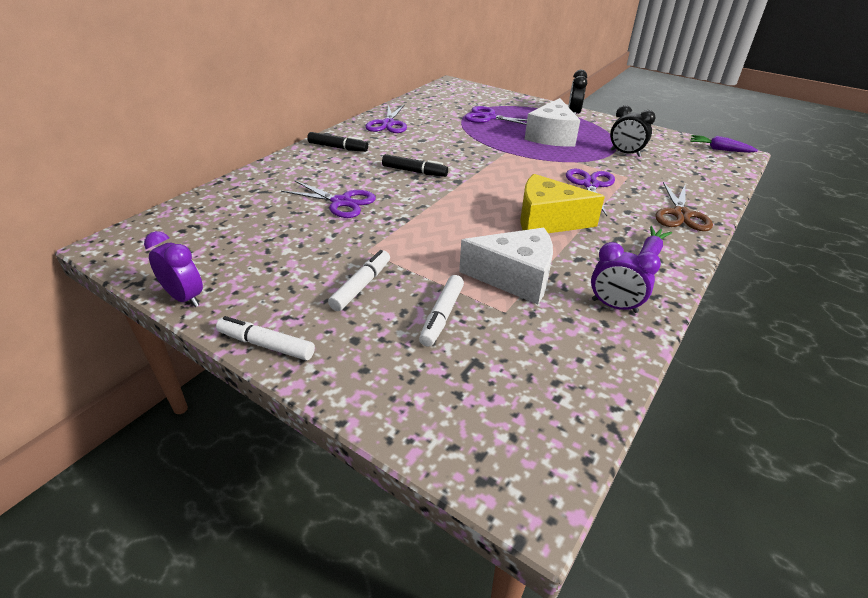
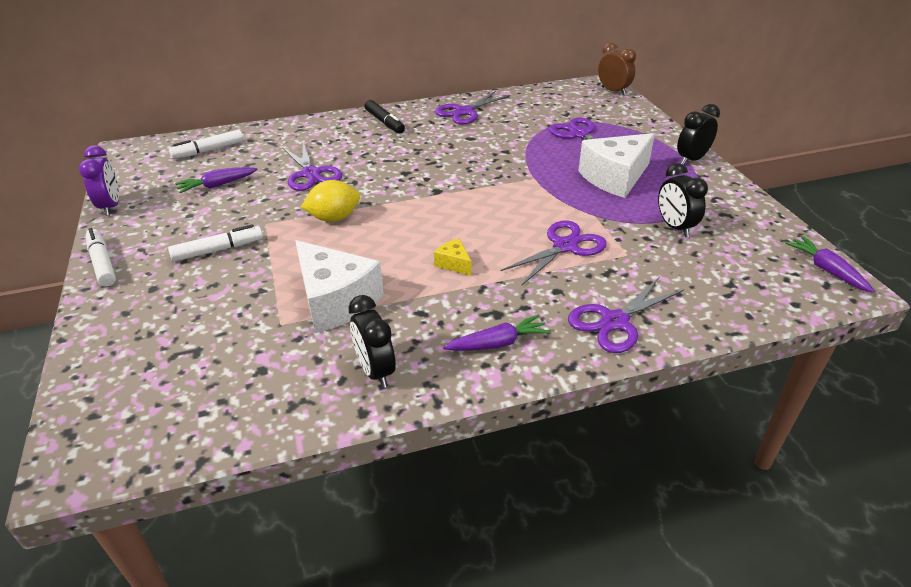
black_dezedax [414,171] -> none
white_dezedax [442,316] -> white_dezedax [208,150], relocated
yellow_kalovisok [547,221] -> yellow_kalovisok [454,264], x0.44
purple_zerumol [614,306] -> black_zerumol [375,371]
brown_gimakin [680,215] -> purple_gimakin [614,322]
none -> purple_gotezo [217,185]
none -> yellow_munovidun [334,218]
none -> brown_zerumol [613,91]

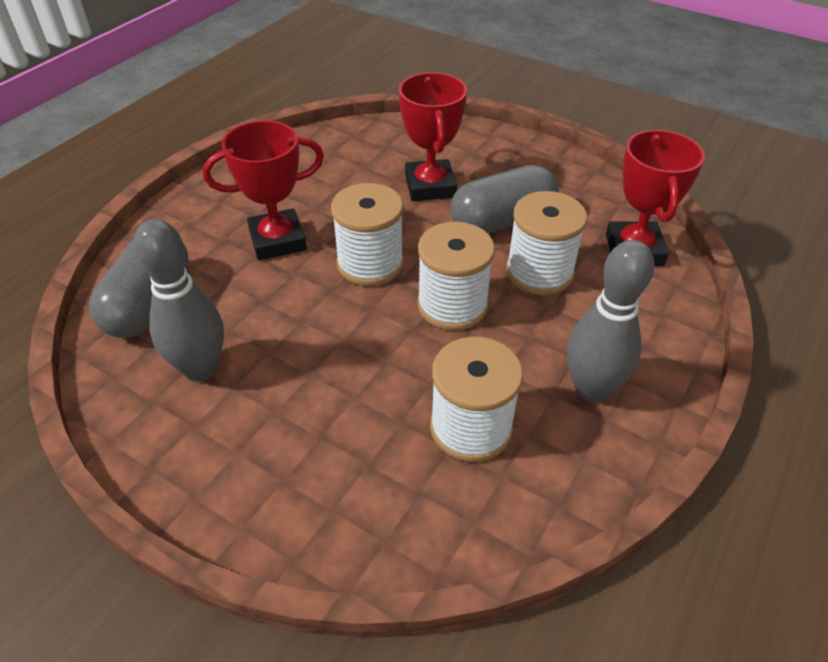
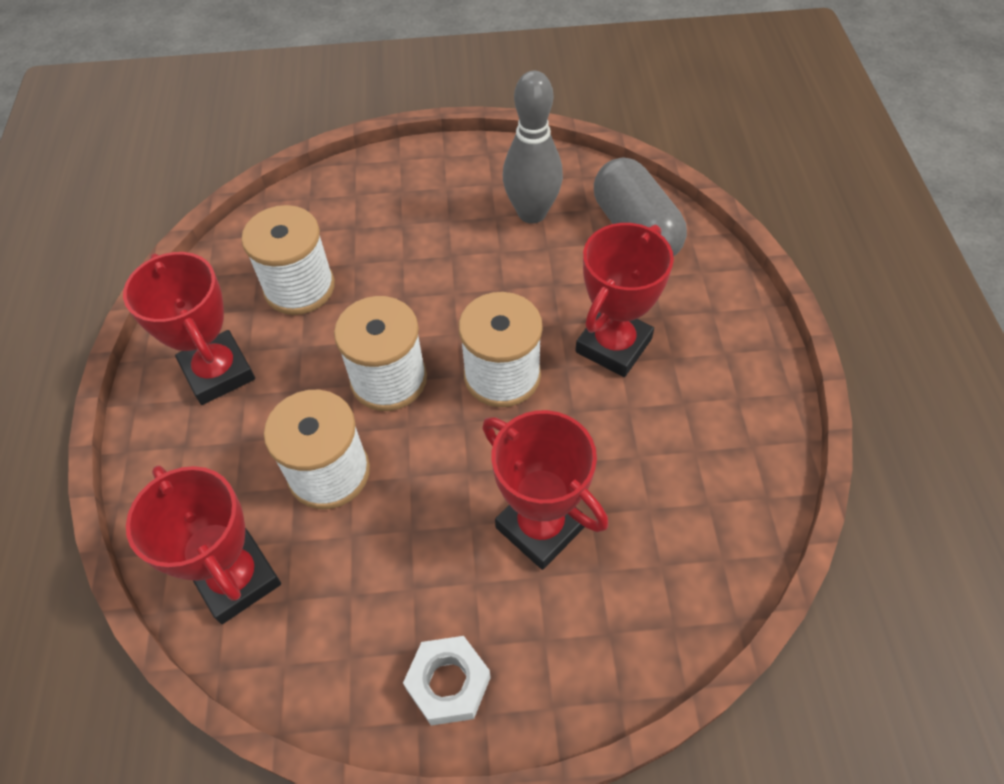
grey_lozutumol [502,221] -> none
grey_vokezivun [591,389] -> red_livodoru [218,372]
none -> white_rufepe [448,684]

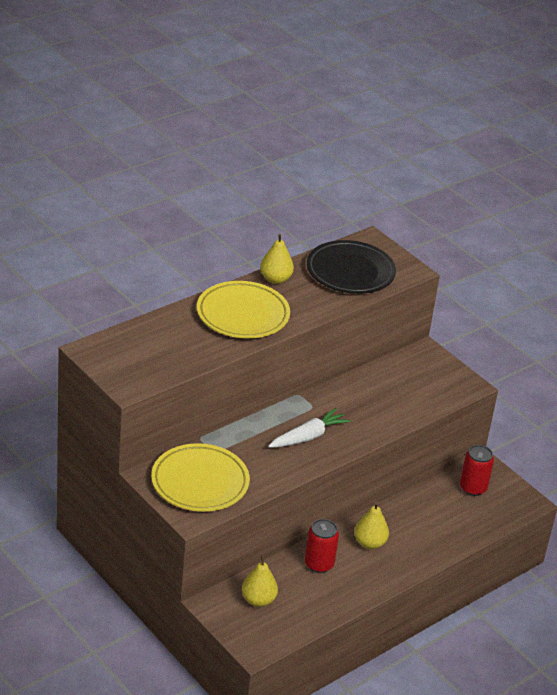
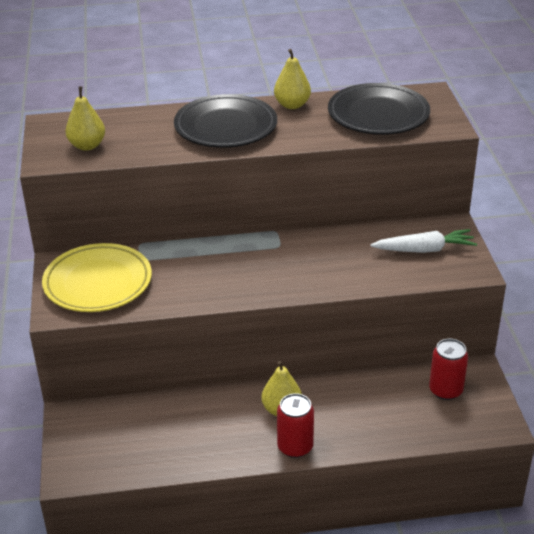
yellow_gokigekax [242,315] -> black_gokigekax [225,127]
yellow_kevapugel [258,600] -> yellow_kevapugel [87,146], relocated
white_gotezo [308,437] -> white_gotezo [424,250], relocated
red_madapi [319,564] -> red_madapi [295,447], relocated

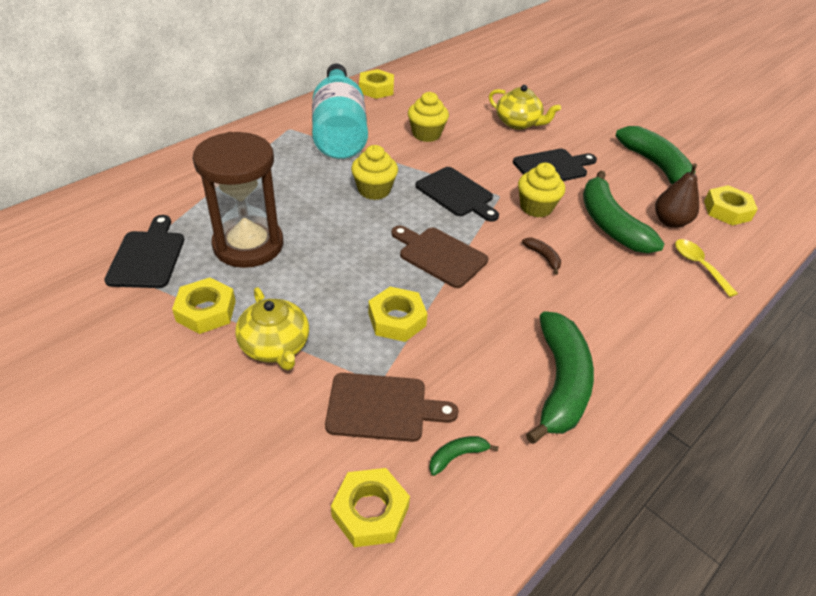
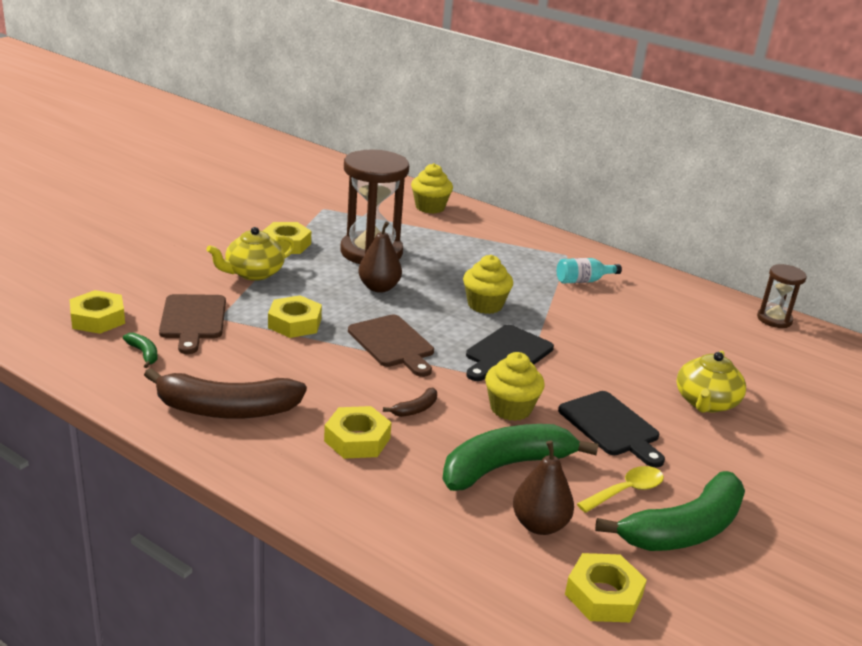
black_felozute [147,256] -> none
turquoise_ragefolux [339,131] -> turquoise_ragefolux [583,281], x0.42
yellow_rufepe [376,89] -> yellow_rufepe [357,439], relocated
brown_felozute [439,255] -> brown_felozute [393,344], 120 degrees clockwise
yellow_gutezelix [426,134] -> yellow_gutezelix [430,207], relocated
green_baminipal [560,383] -> brown_baminipal [226,409]
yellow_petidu [699,266] -> yellow_petidu [626,491], relocated
none -> brown_kevapugel [379,288]
none -> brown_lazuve [774,319]

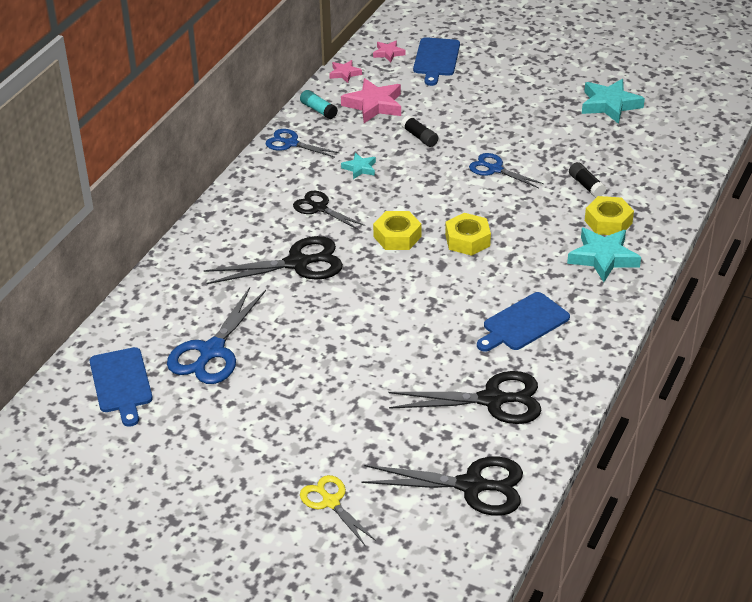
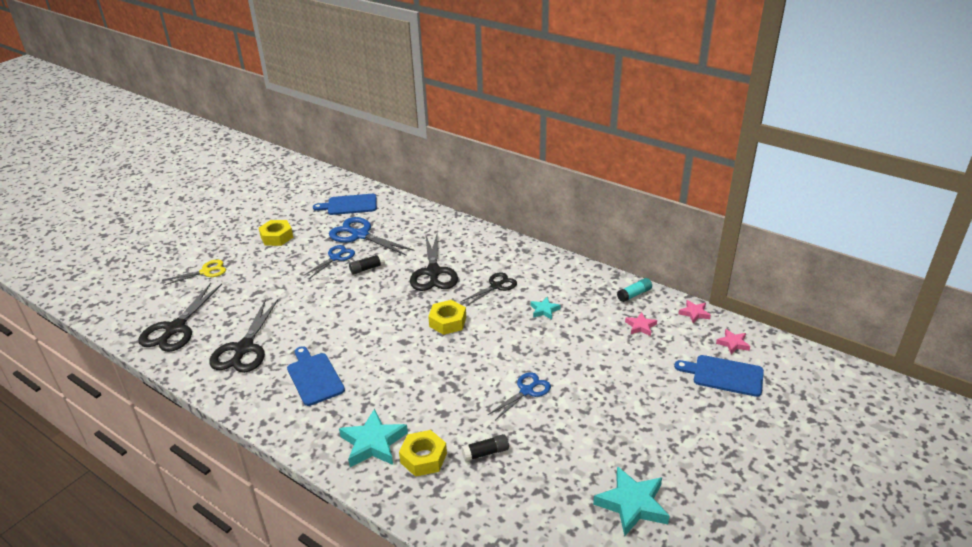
blue_gimakin [291,143] -> blue_gimakin [335,258], relocated
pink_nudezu [374,105] -> pink_nudezu [640,326], x0.54
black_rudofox [419,137] -> black_rudofox [367,268], relocated
yellow_rufepe [467,240] -> yellow_rufepe [277,237], relocated

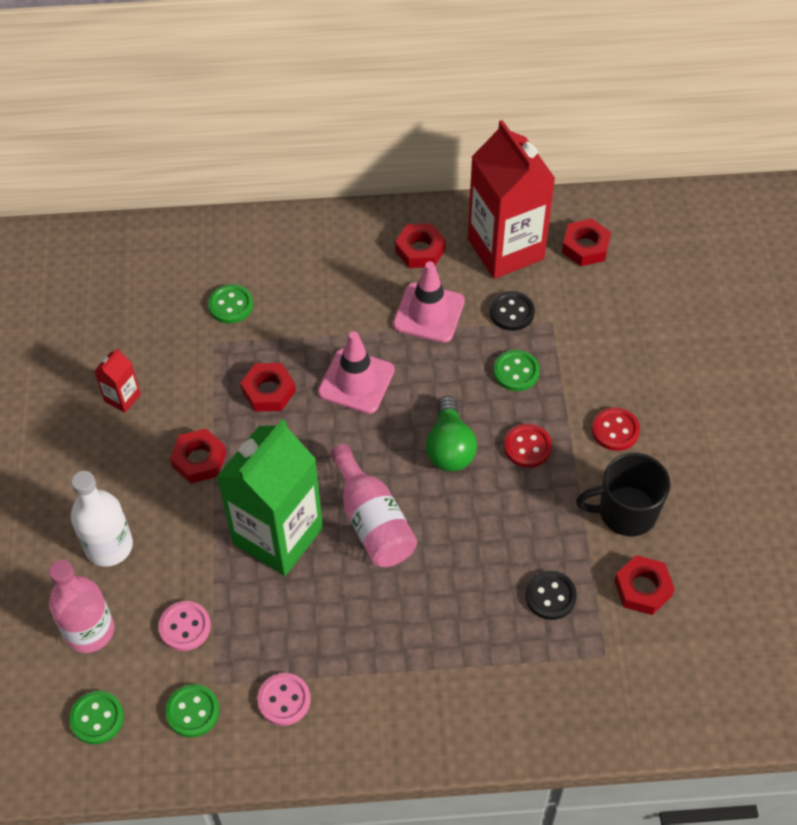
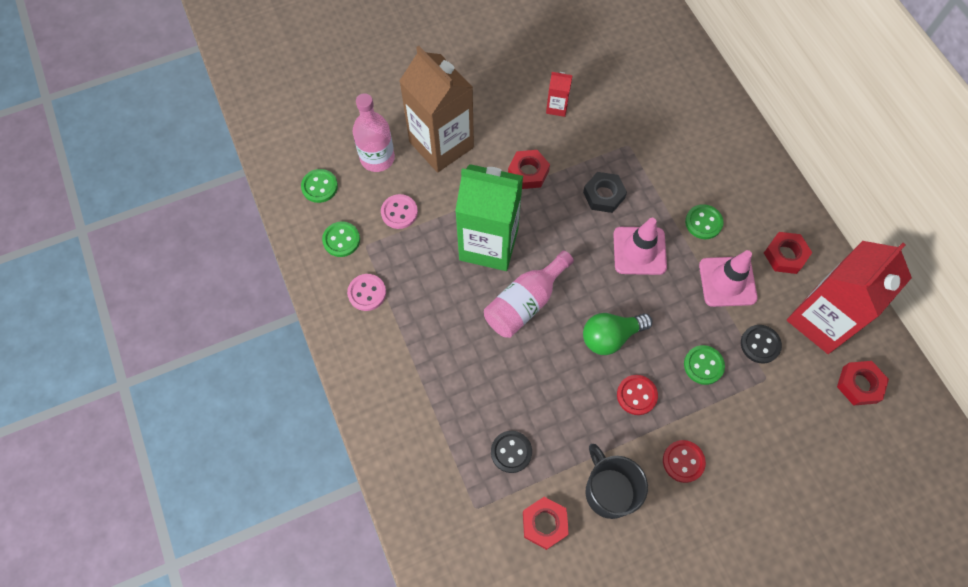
white_ragefolux [109,546] -> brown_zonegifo [441,145]
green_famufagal [231,305] -> green_famufagal [703,222], relocated
red_rufepe [268,391] -> black_rufepe [603,195]

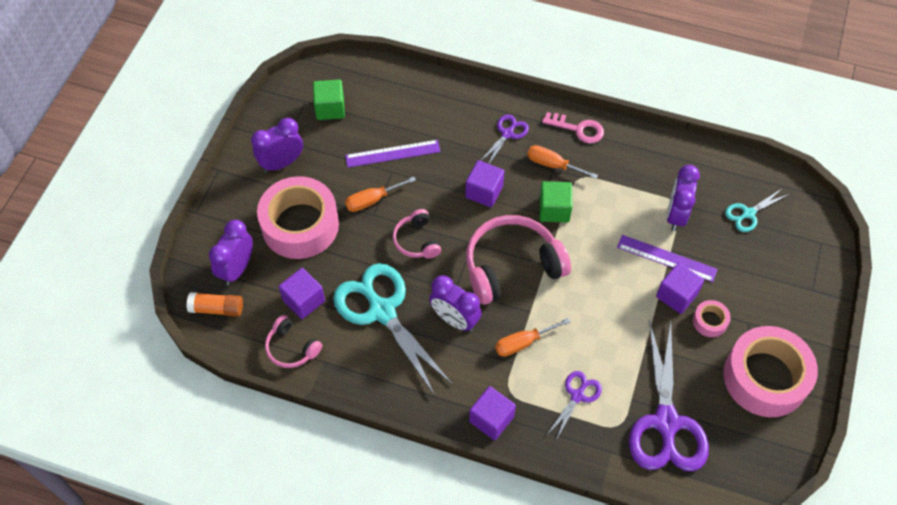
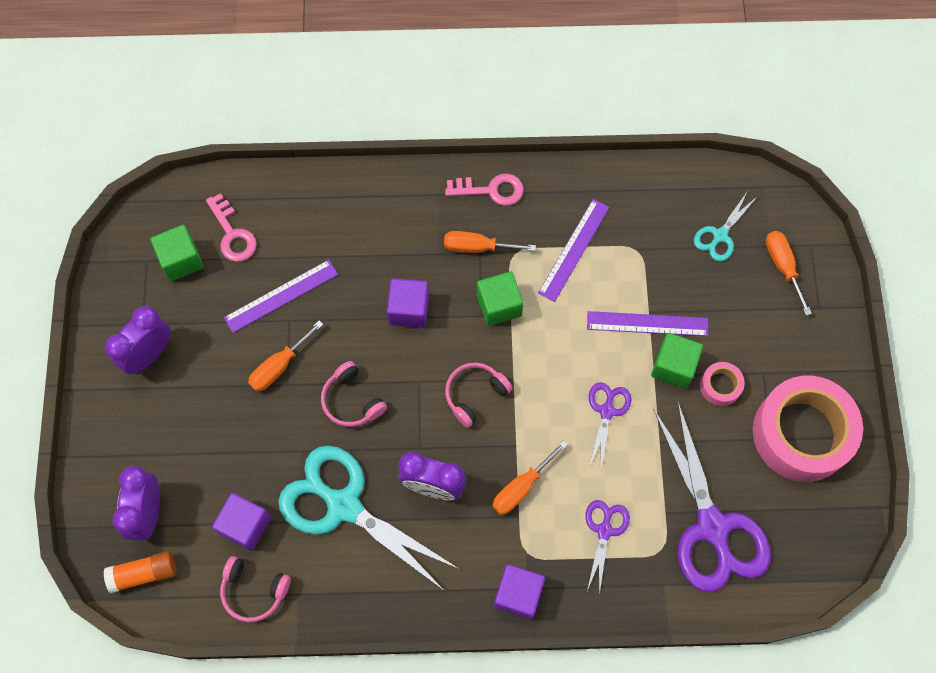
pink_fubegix [300,225] -> none
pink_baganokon [512,266] -> pink_baganokon [475,394], x0.52
purple_gimakin [507,134] -> purple_gimakin [607,411], relocated
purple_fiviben [676,295] -> green_fiviben [673,366]
purple_zerumol [676,215] -> none
none -> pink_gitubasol [232,234]
none -> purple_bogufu [574,250]
none -> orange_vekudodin [782,267]

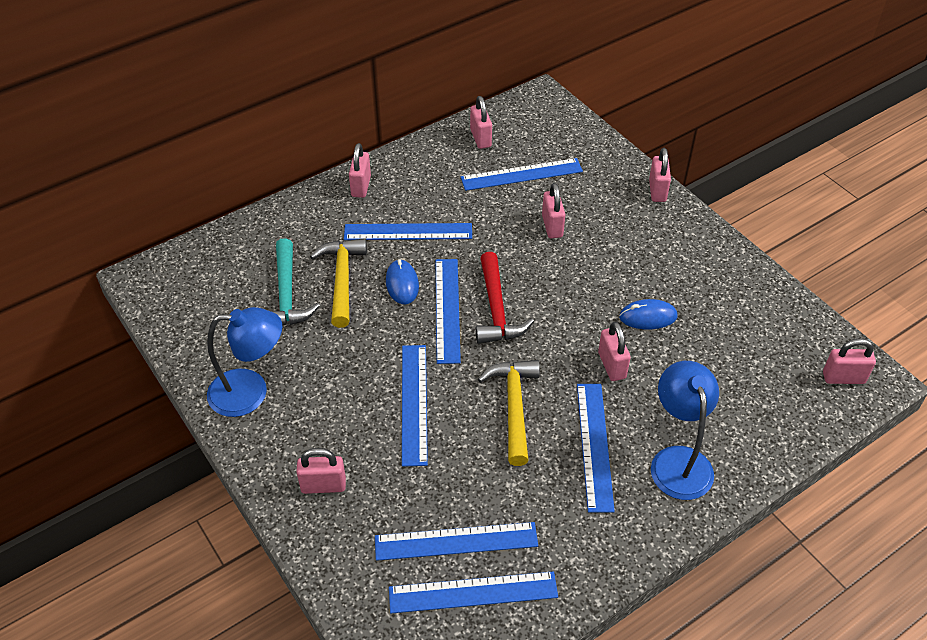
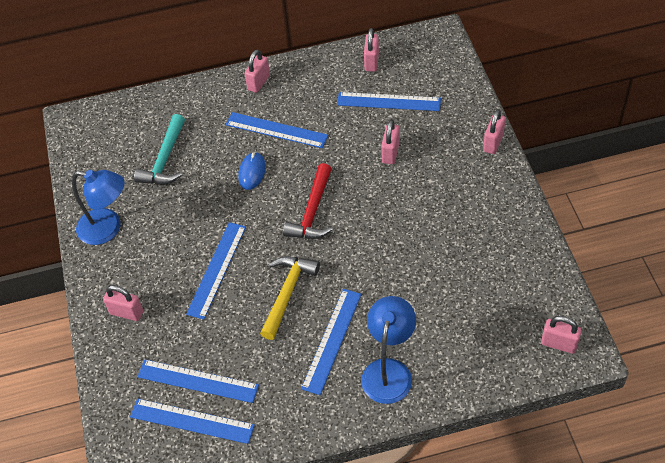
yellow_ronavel [342,280] -> none
blue_bogufu [447,309] -> none
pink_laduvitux [612,365] -> none
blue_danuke [648,317] -> none

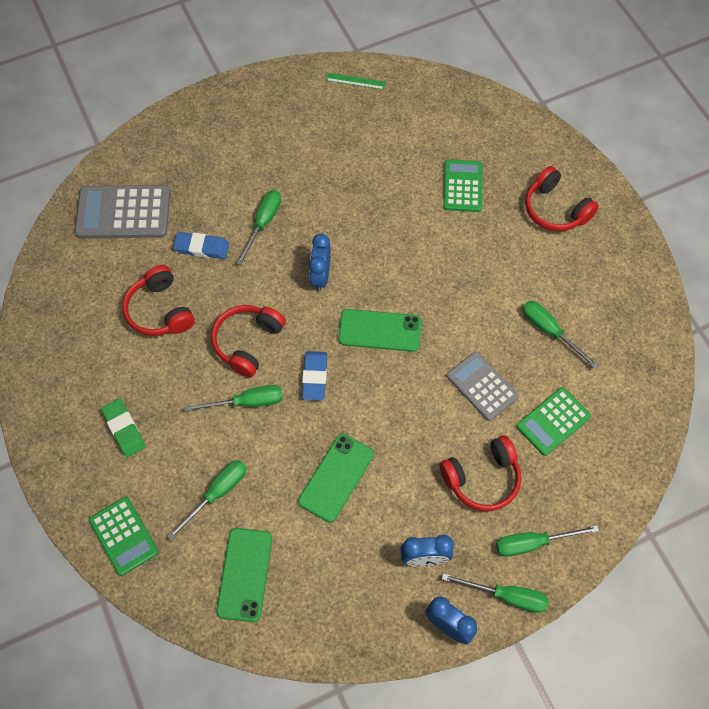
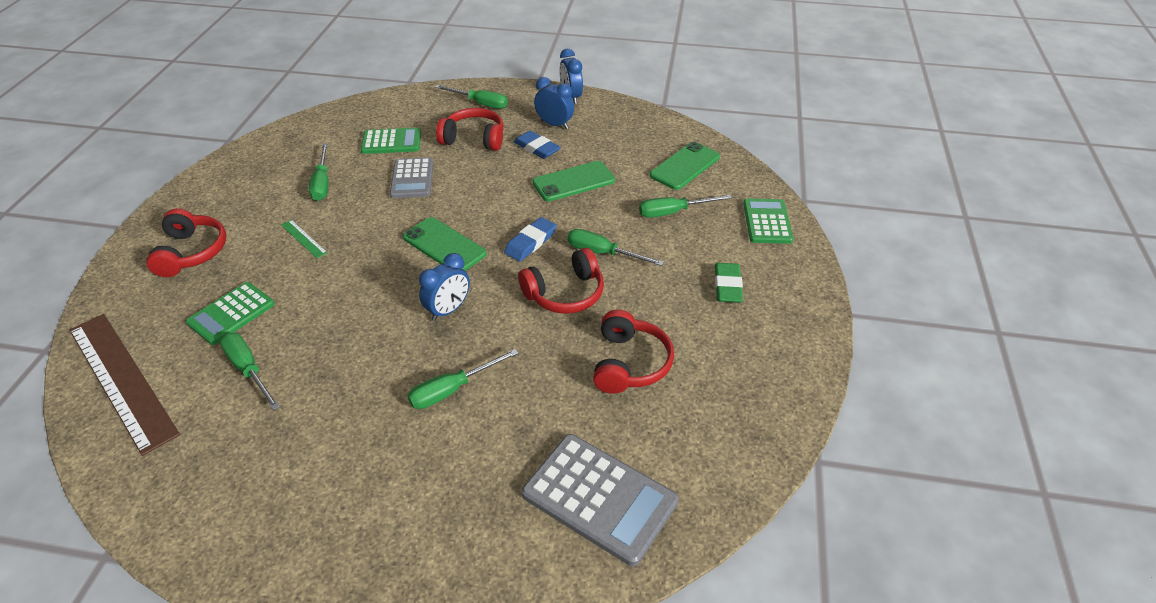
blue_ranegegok [202,247] -> blue_ranegegok [536,148], relocated
green_bogufu [355,81] -> green_bogufu [303,239], relocated
green_vekudodin [506,596] -> green_vekudodin [248,370], relocated
none -> brown_bogufu [122,379]

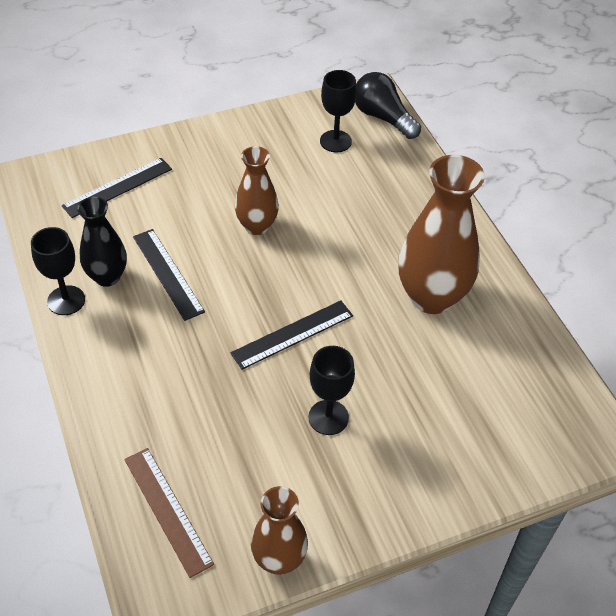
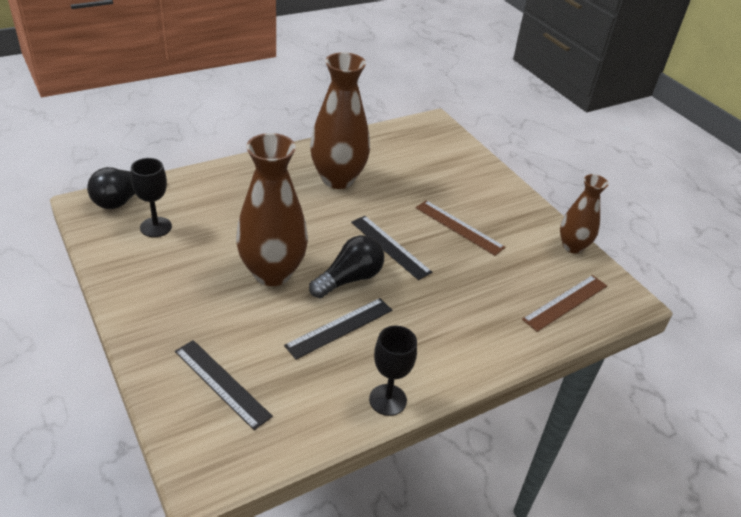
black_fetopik [107,277] -> none
brown_fetopik [257,226] -> brown_fetopik [272,273], x1.70
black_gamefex [328,417] -> brown_bogufu [459,227]
none -> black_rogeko [349,279]

